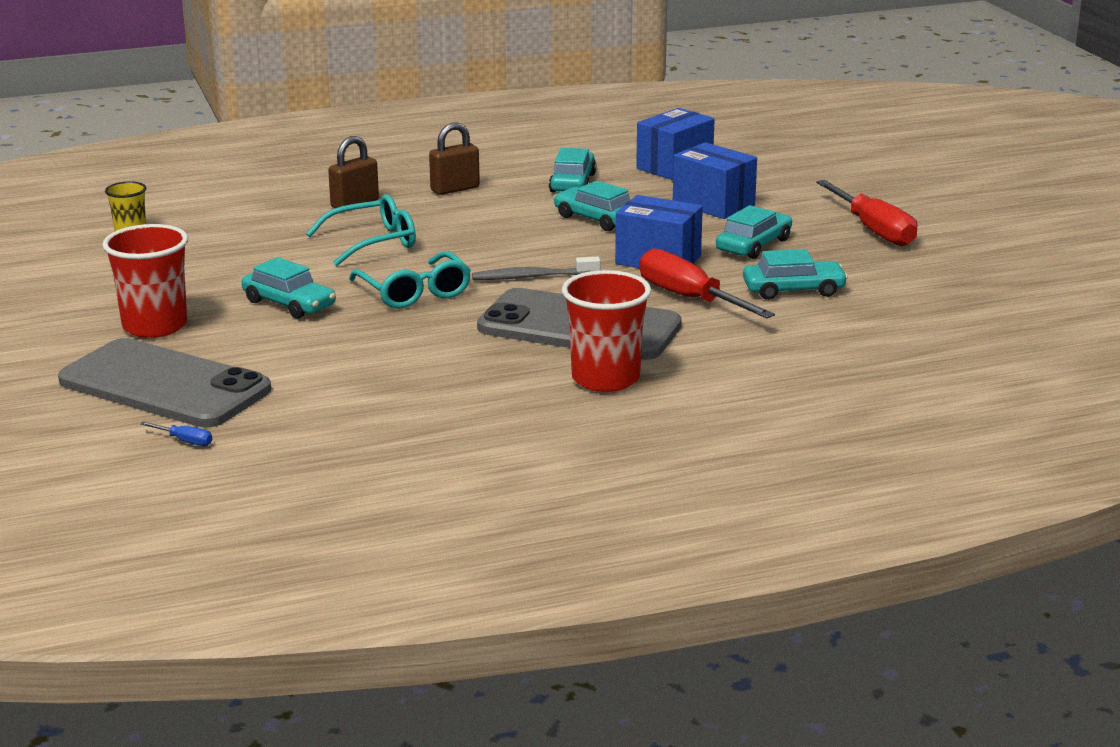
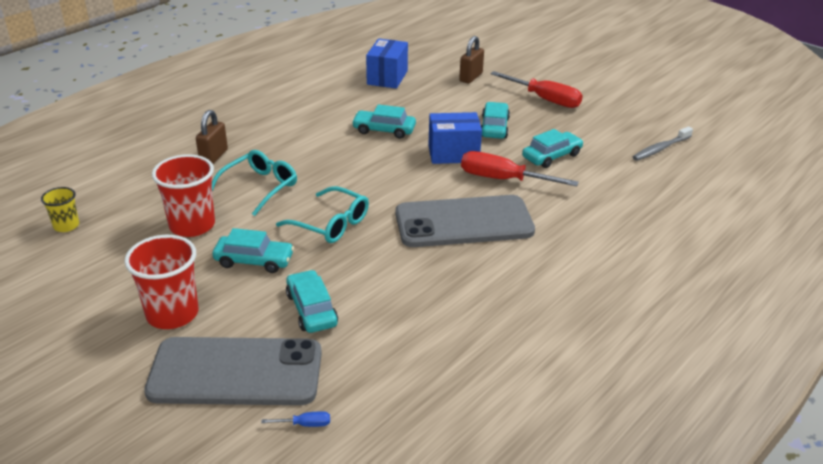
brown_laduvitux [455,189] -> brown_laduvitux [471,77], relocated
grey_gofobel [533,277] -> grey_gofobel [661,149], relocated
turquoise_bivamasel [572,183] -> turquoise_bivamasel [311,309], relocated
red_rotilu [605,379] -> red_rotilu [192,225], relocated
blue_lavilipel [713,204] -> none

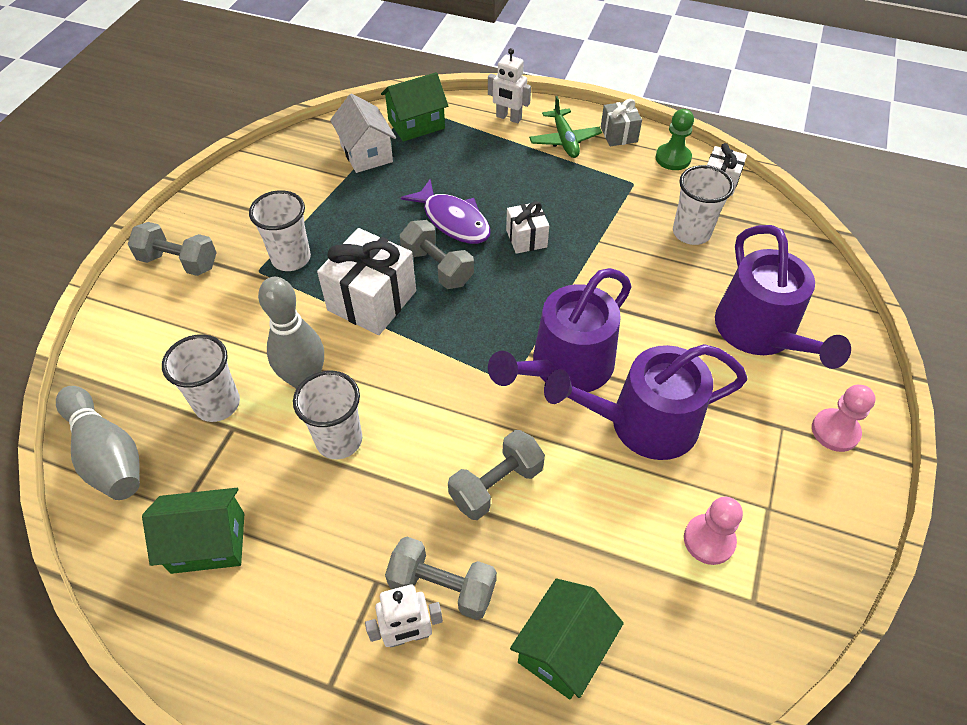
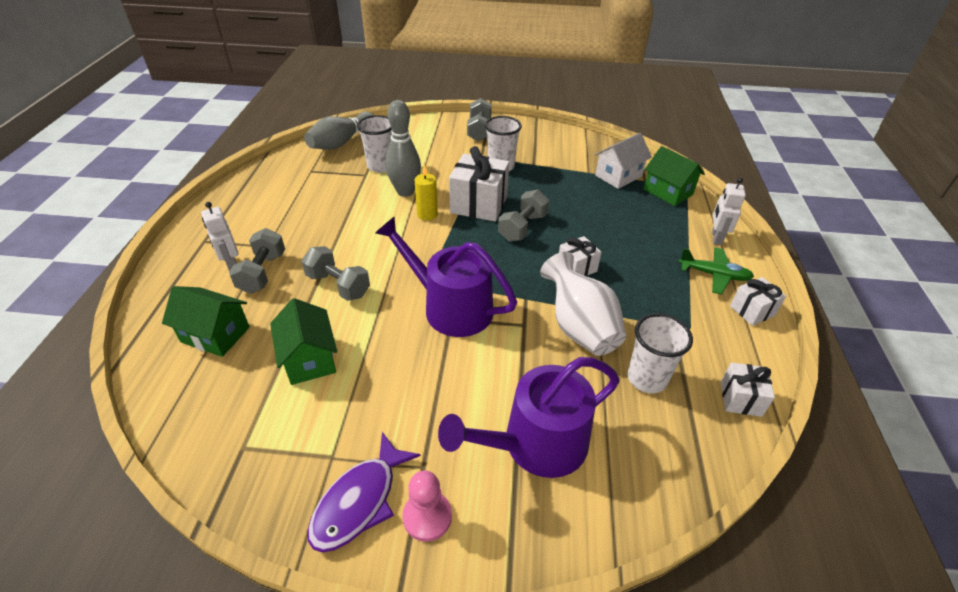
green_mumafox [208,542] -> green_mumafox [309,359], relocated
white_rotilu [339,440] -> none
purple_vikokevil [453,220] -> purple_vikokevil [359,501], relocated
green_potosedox [564,140] -> green_potosedox [714,275], 135 degrees counterclockwise
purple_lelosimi [643,423] -> none
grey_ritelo [618,135] -> white_ritelo [752,311]
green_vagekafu [673,158] -> none
pink_vagekafu [709,540] -> none
none -> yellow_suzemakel [427,214]
none -> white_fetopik [579,327]

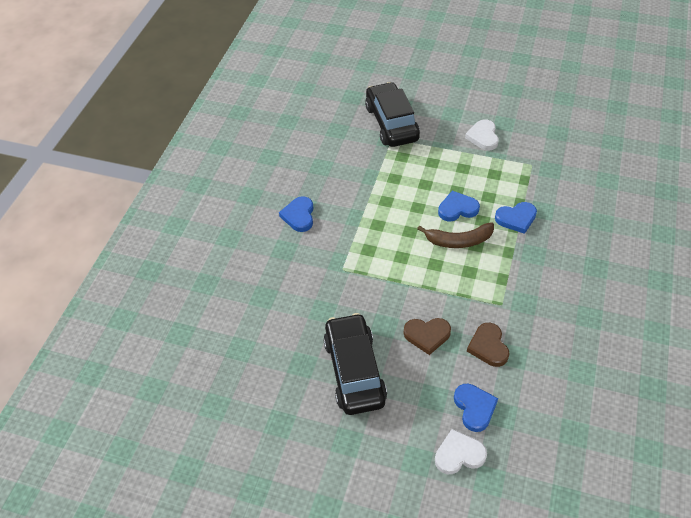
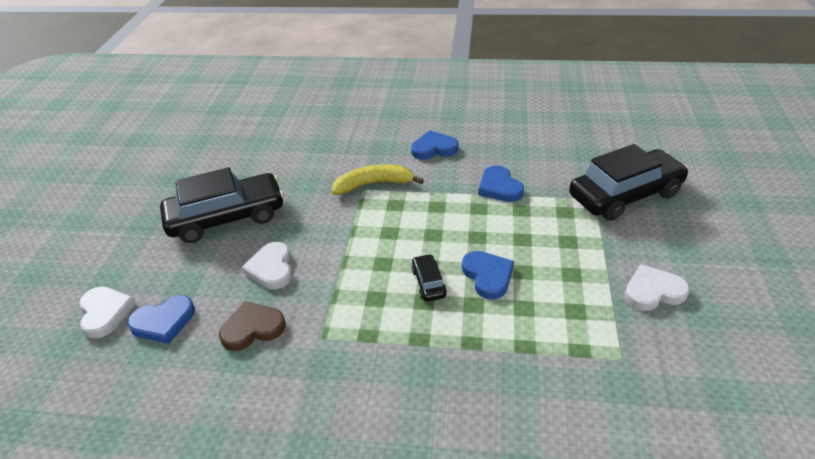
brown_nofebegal [427,335] -> white_nofebegal [271,268]
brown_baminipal [459,241] -> black_bivamasel [428,283]
blue_nofebegal [516,218] -> blue_nofebegal [499,187], relocated
none -> yellow_baminipal [374,184]

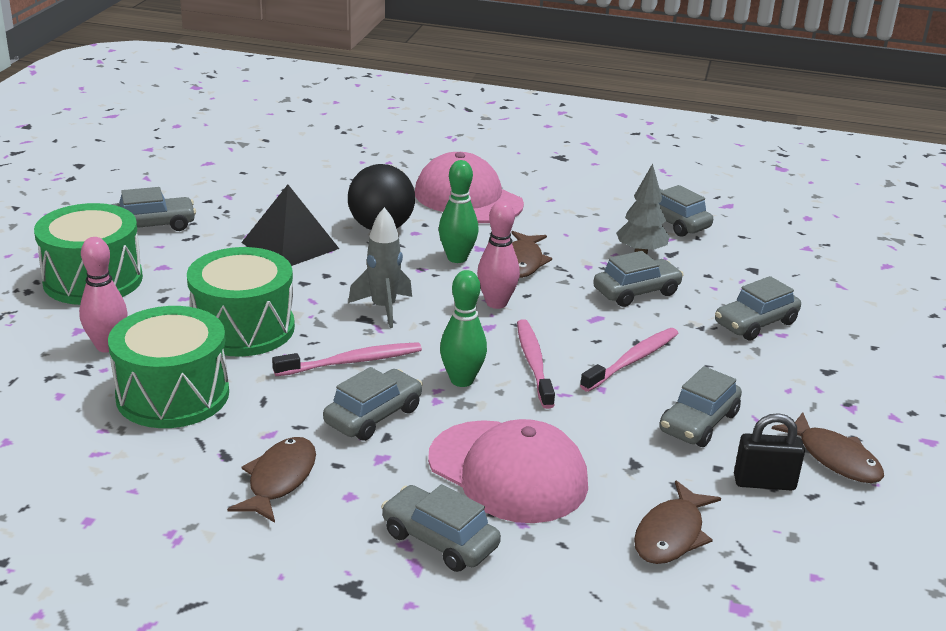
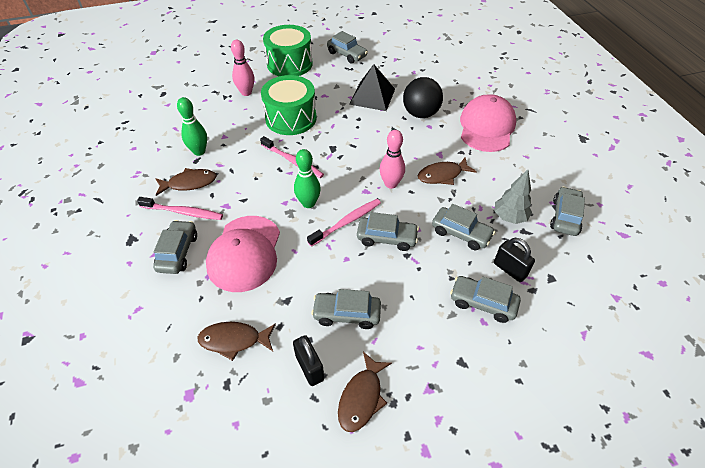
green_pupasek [173,395] -> none
grey_bivamasel [373,416] -> grey_bivamasel [387,238], relocated
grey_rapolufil [383,308] -> none
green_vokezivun [457,258] -> green_vokezivun [199,151], relocated
pink_gofobel [632,360] -> pink_gofobel [183,212], relocated
none -> black_laduvitux [510,270]

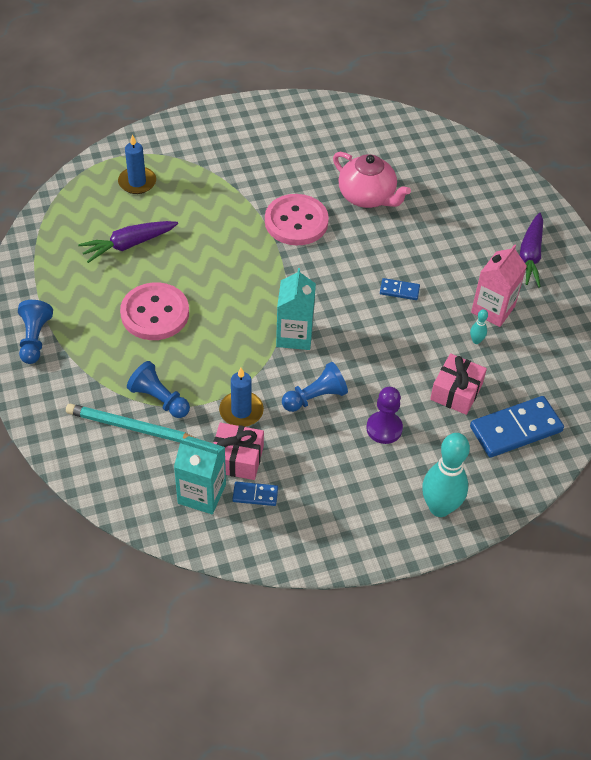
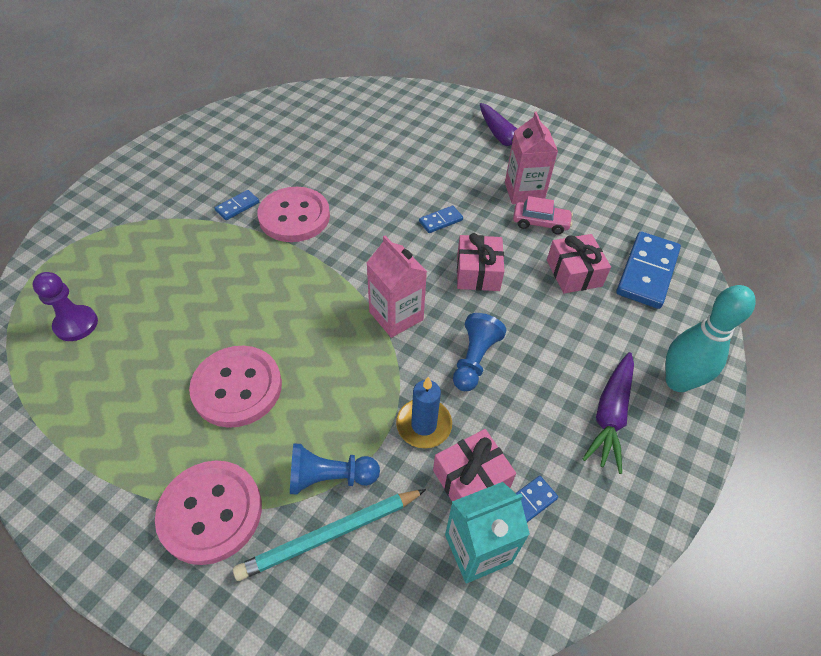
blue_vagekafu [35,339] -> none
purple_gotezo [128,245] -> purple_gotezo [610,416], relocated
blue_suzemakel [137,182] -> none
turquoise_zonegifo [294,335] -> pink_zonegifo [396,316]
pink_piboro [367,197] -> none
purple_vagekafu [384,428] -> purple_vagekafu [76,324], relocated
turquoise_vokezivun [476,341] -> pink_bivamasel [540,223]
none -> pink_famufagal [211,512]
none -> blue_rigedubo [237,206]
none -> pink_ritelo [478,272]

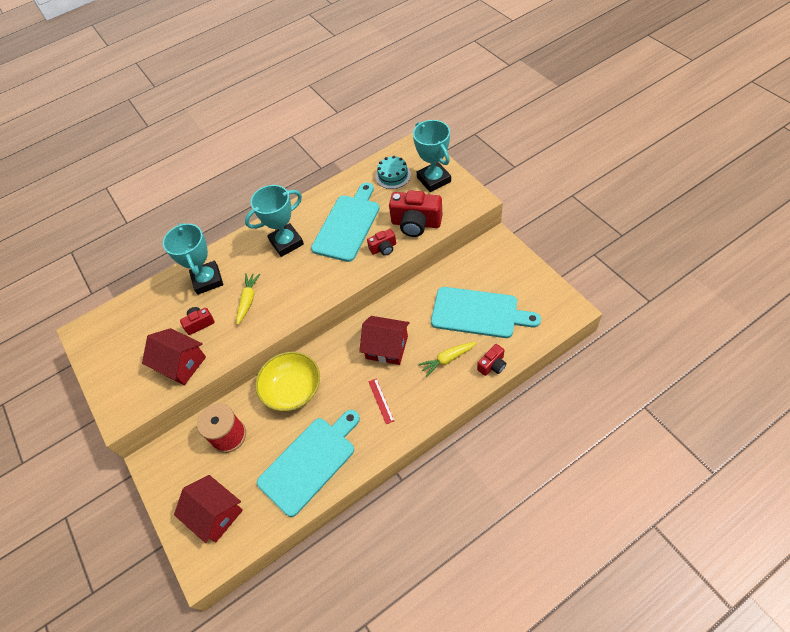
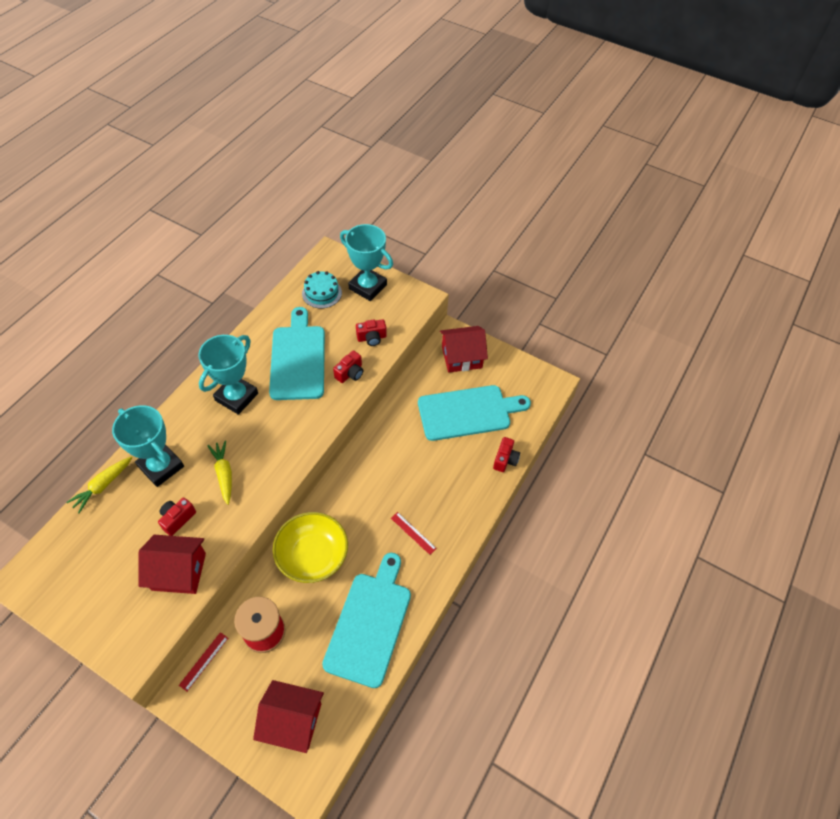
red_mumafox [387,347] -> red_mumafox [462,357], relocated
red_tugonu [416,223] -> red_tugonu [372,338], x0.53
yellow_gotezo [447,359] -> yellow_gotezo [102,486], relocated
none -> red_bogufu [204,661]

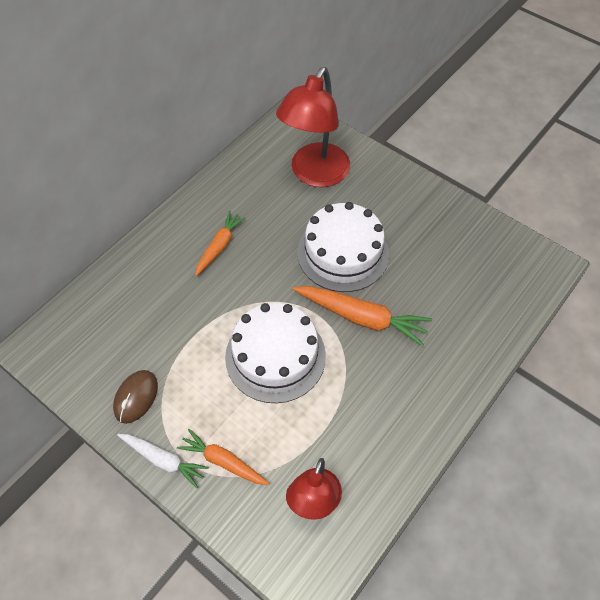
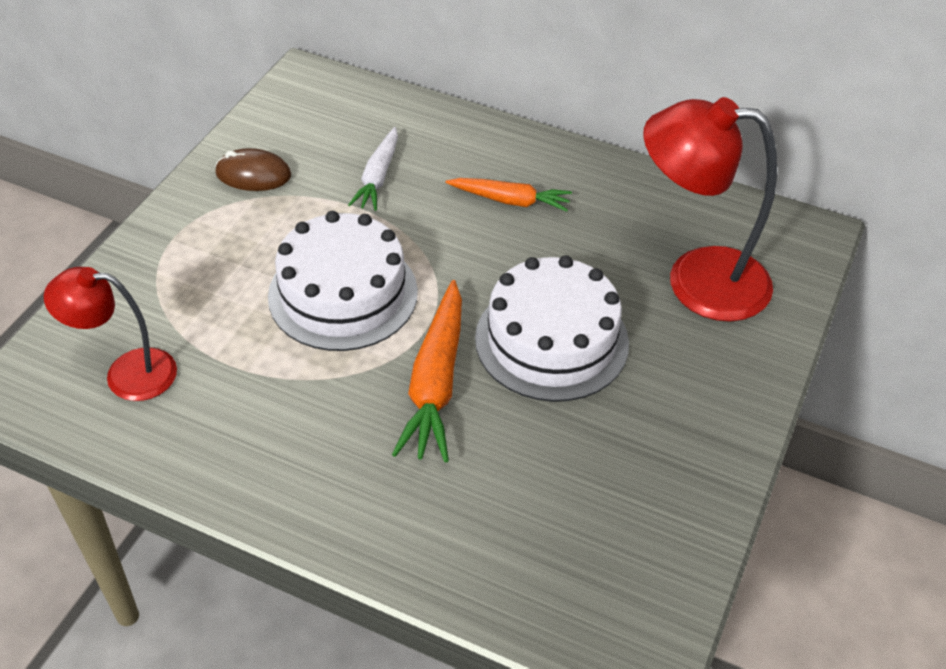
white_gotezo [163,460] -> white_gotezo [378,177], relocated
orange_gotezo [223,461] -> none

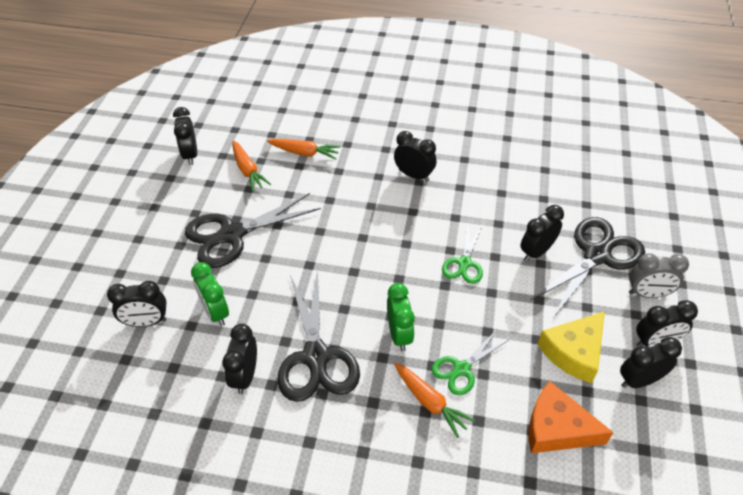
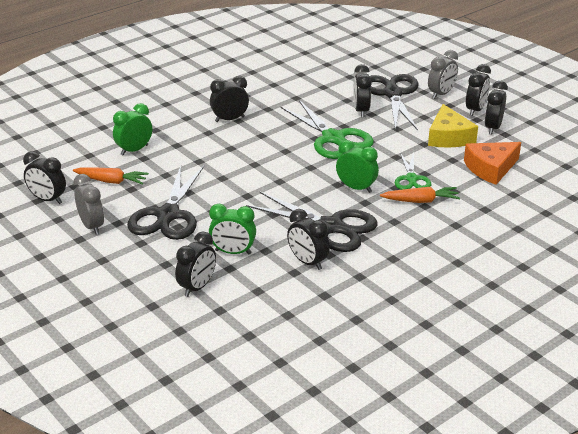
orange_gotezo [304,153] -> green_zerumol [134,150]
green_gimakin [464,263] -> green_gimakin [333,138], x1.79
none -> grey_zerumol [92,226]

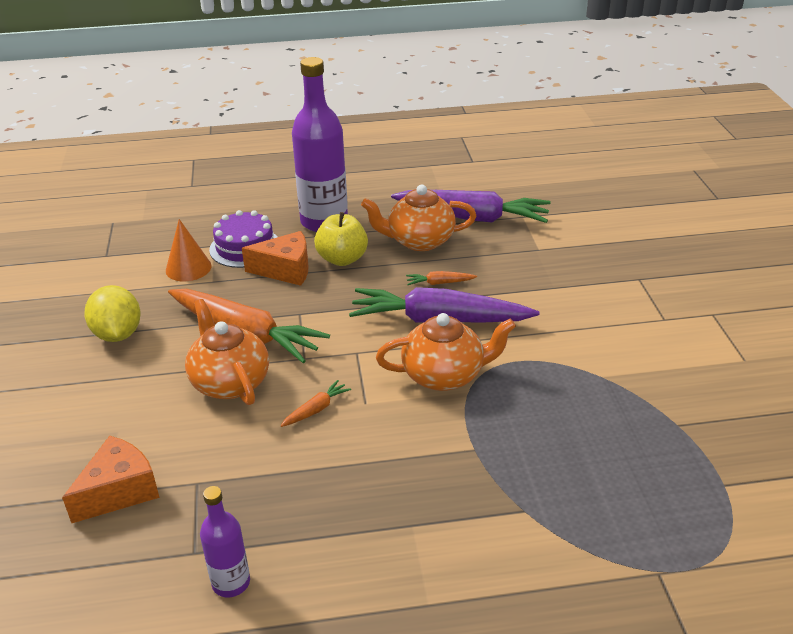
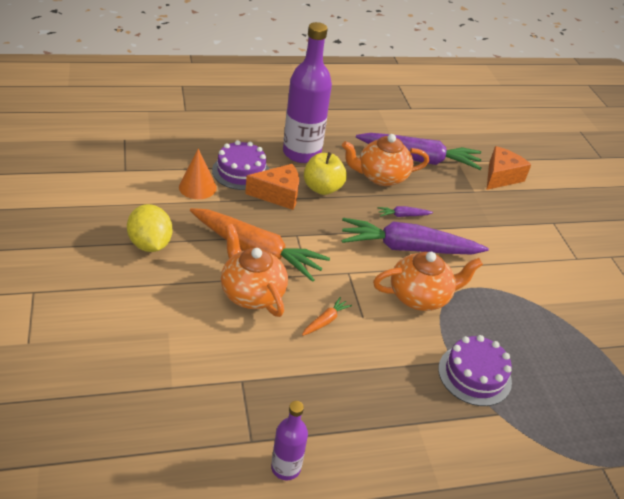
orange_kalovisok [119,491] -> orange_kalovisok [501,177], relocated
orange_gotezo [439,283] -> purple_gotezo [402,215]
none -> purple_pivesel [474,375]

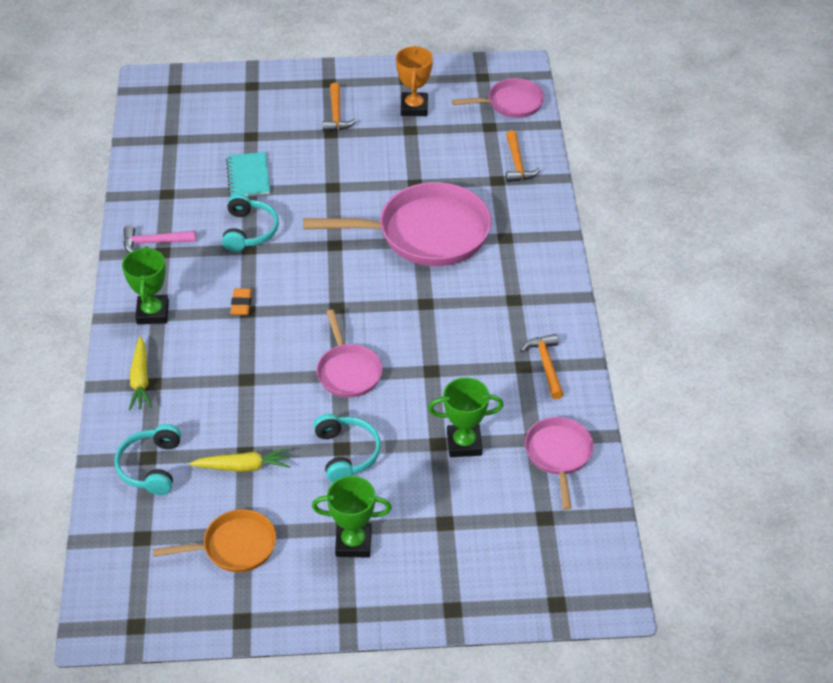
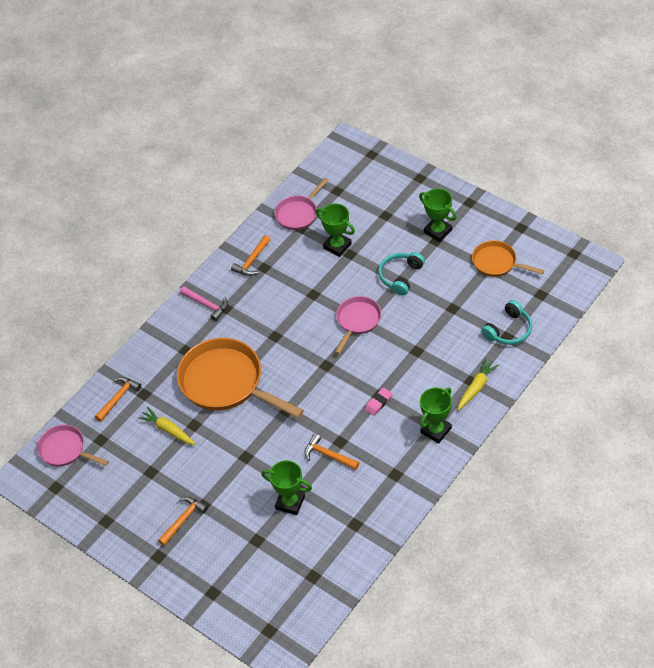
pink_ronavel [154,242] -> pink_ronavel [207,305], relocated
yellow_gotezo [243,466] -> yellow_gotezo [168,430], relocated
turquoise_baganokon [249,231] -> orange_ronavel [328,455]
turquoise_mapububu [248,176] -> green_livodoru [290,502]
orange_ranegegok [241,304] -> pink_ranegegok [378,403]
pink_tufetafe [426,233] -> orange_tufetafe [226,383]
orange_livodoru [414,107] -> none

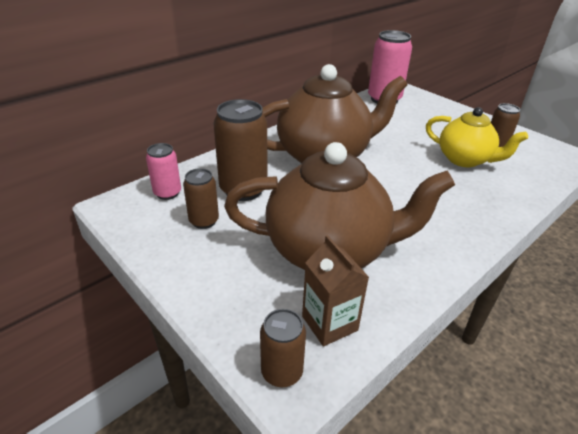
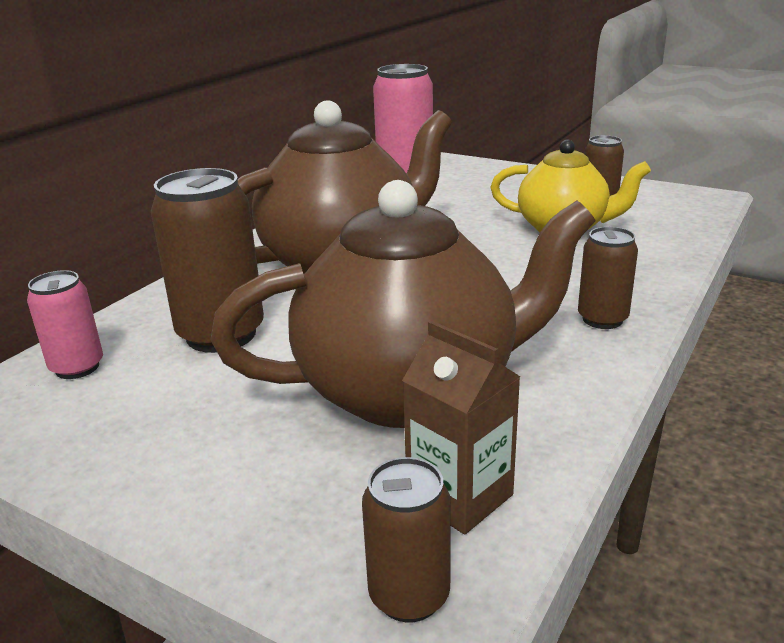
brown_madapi [204,221] -> brown_madapi [602,319], relocated

